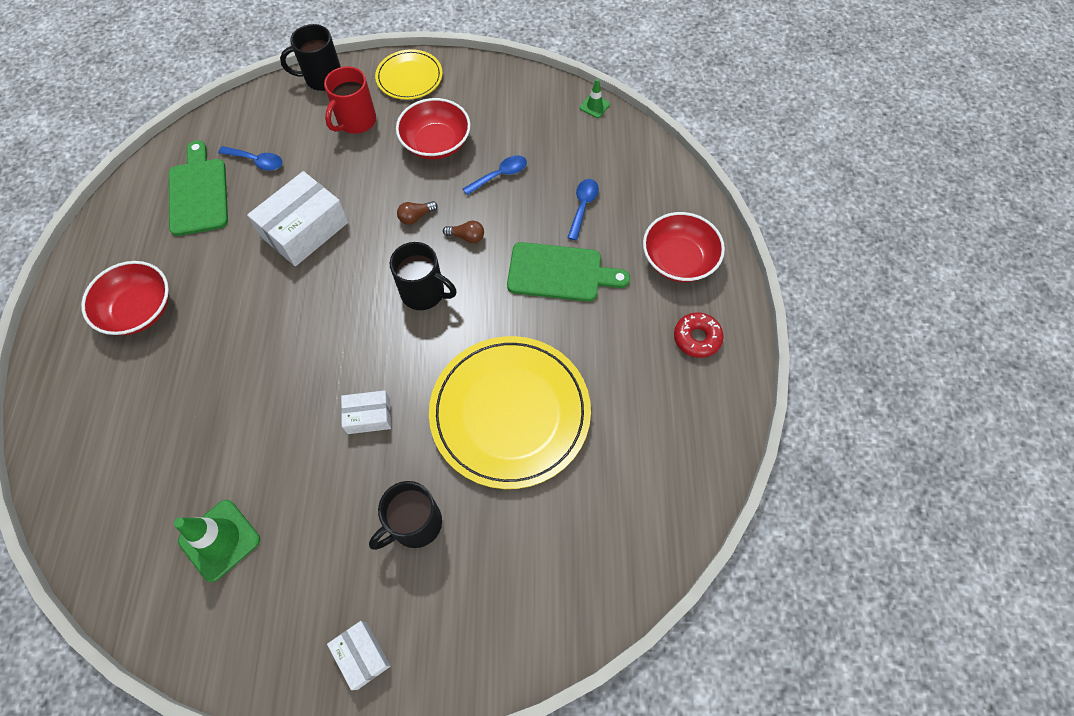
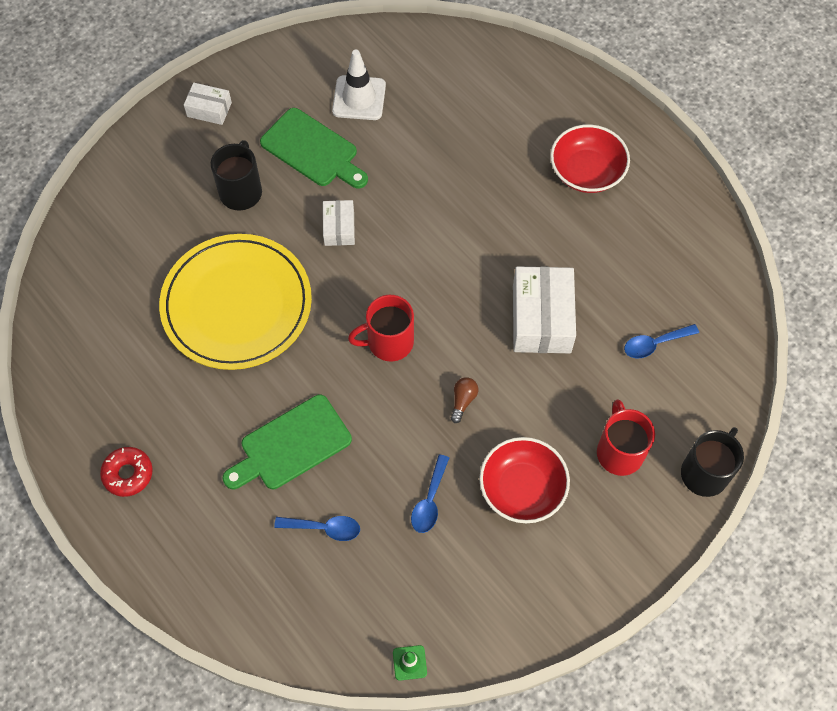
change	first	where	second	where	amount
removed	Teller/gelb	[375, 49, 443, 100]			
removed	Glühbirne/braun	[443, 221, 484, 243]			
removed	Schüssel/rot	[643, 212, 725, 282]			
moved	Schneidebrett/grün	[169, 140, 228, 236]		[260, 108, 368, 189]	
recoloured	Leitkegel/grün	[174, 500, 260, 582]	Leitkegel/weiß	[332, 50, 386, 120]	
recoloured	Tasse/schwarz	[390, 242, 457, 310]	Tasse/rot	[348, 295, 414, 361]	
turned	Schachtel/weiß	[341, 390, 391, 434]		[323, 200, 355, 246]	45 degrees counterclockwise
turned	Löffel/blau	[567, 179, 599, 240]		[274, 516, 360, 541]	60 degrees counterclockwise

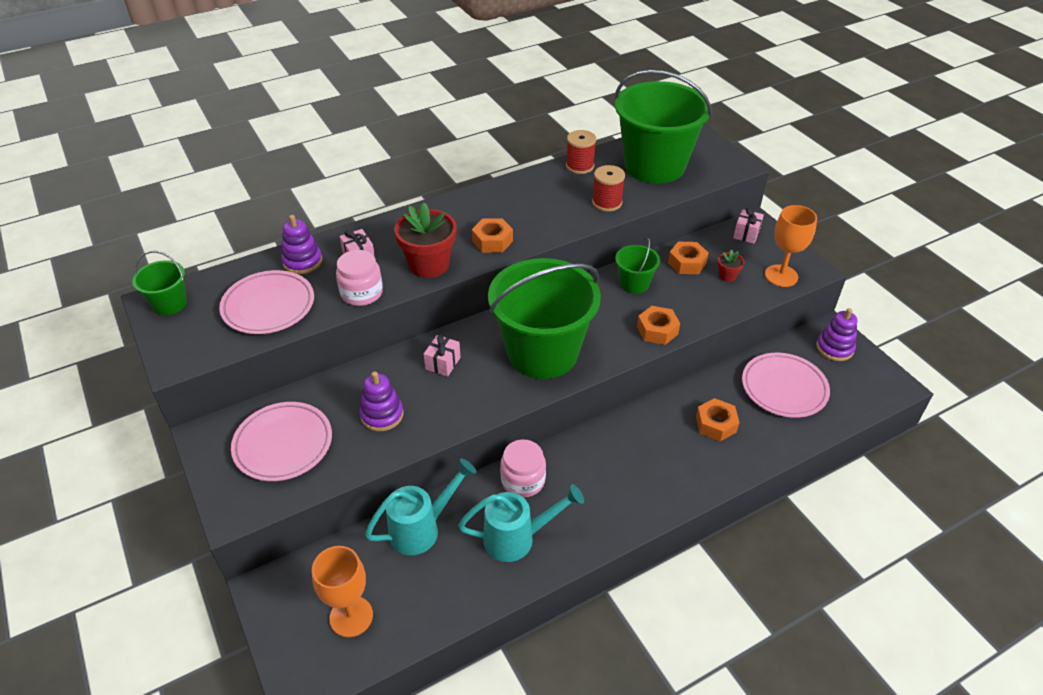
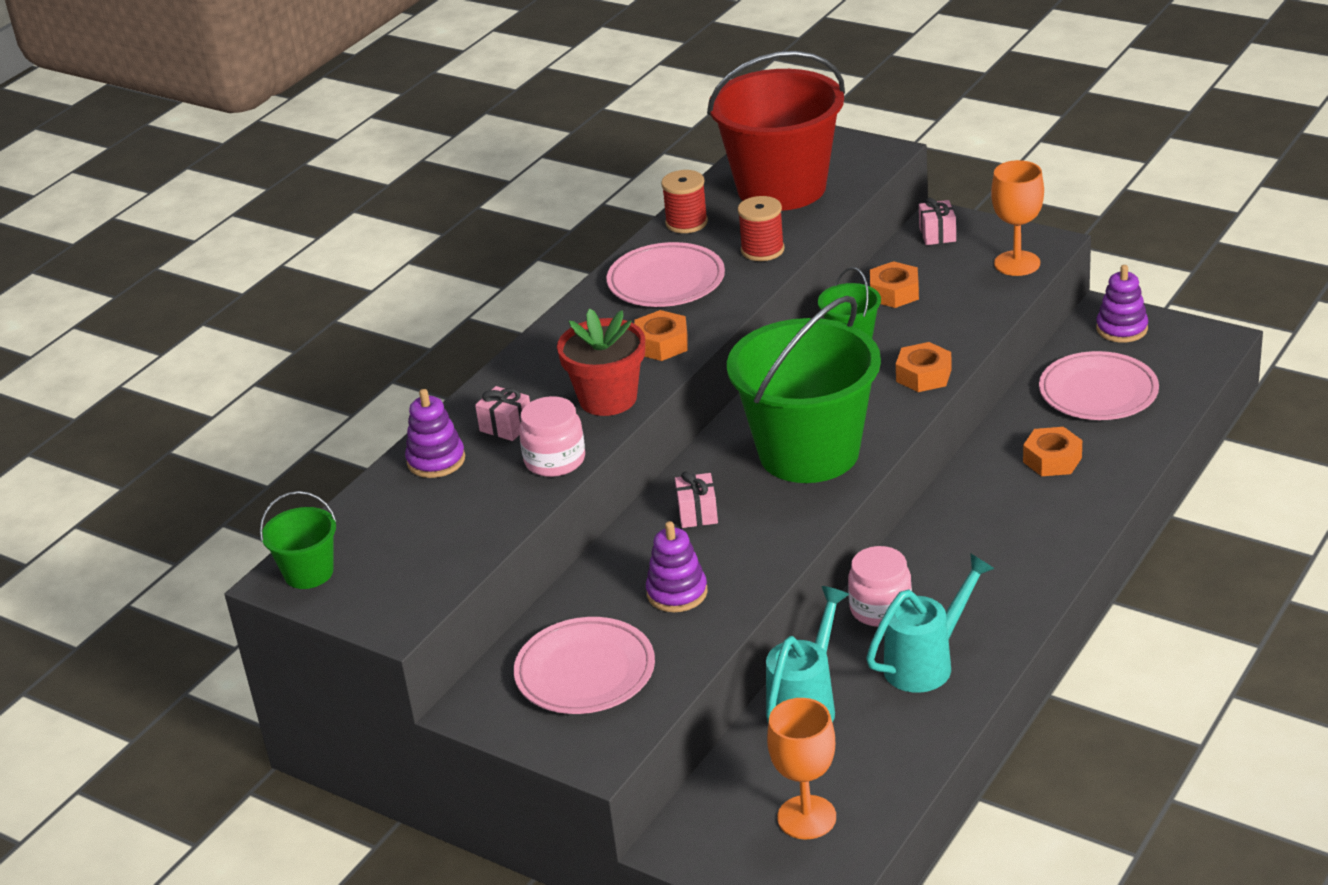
change	first	where	second	where	amount
removed	Blumentopf/rot	[718, 249, 745, 282]			
moved	Teller/rosa	[219, 270, 314, 334]		[607, 242, 725, 307]	
recoloured	Eimer/grün	[615, 70, 712, 183]	Eimer/rot	[707, 51, 845, 211]	

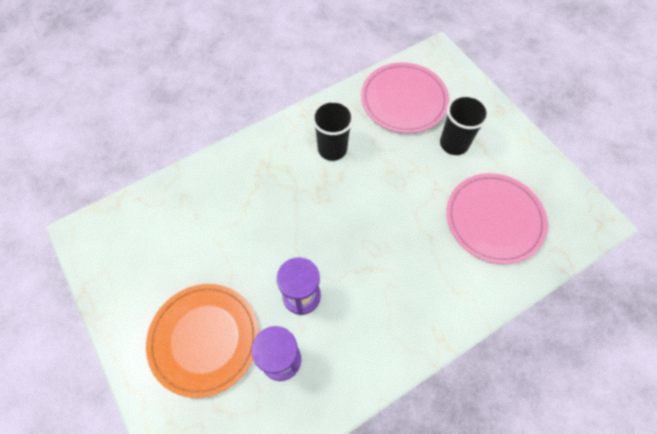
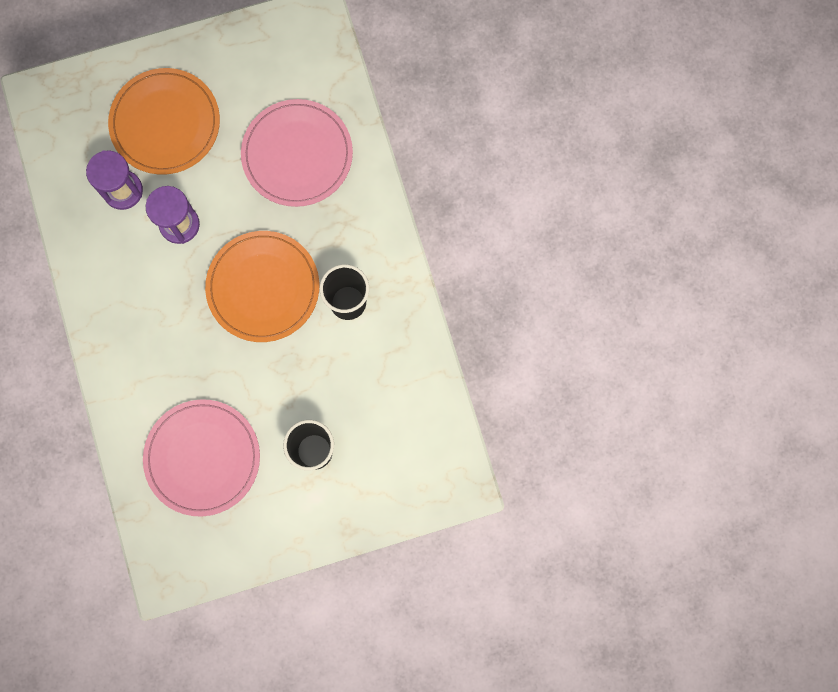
change	first	where	second	where	amount
added			Teller/orange	[205, 231, 319, 342]	
moved	Teller/rosa	[361, 62, 449, 133]		[241, 99, 353, 207]	

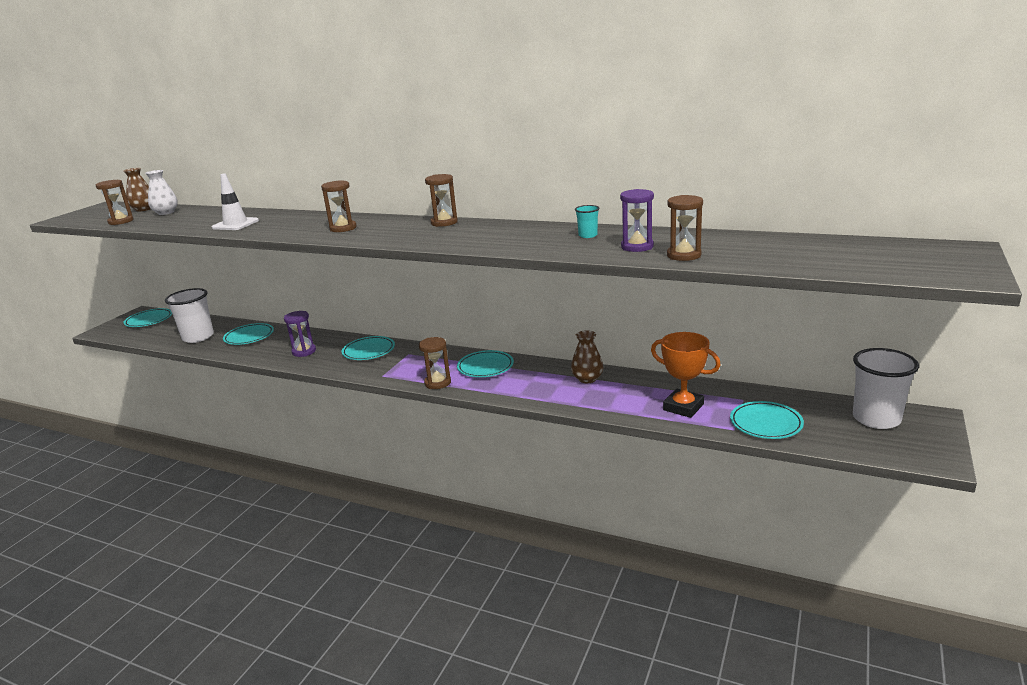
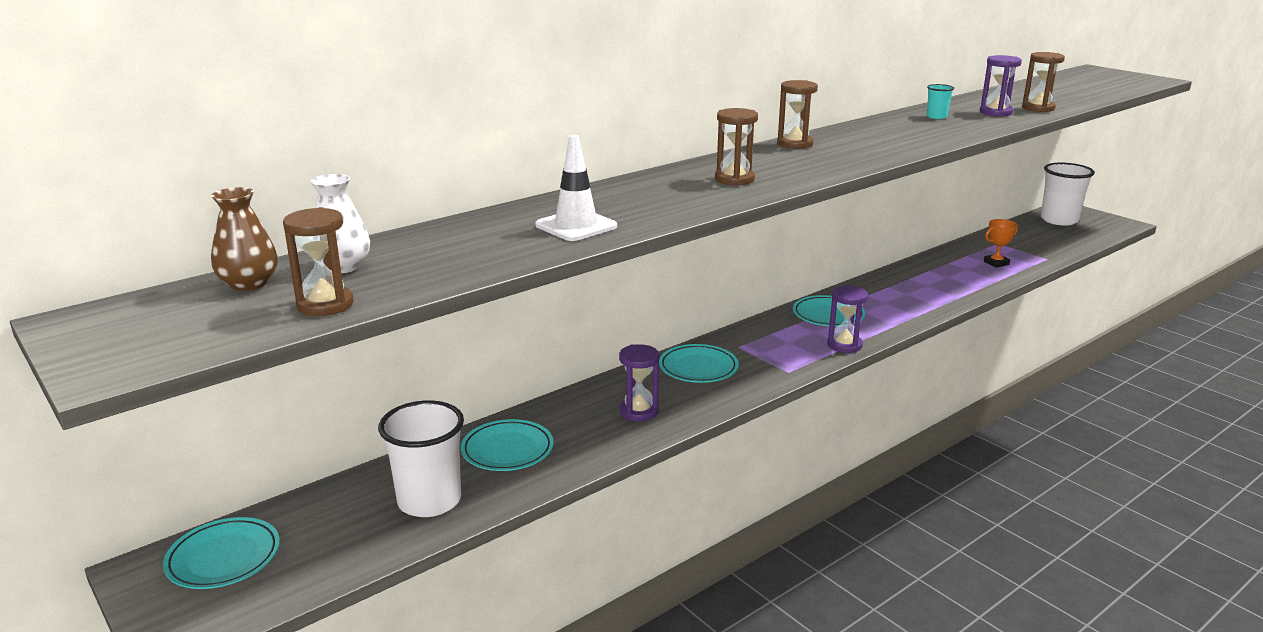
change	first	where	second	where	amount
removed	Vase/braun	[571, 330, 603, 383]			
removed	Teller/türkis	[730, 401, 804, 439]			
recoloured	Sanduhr/braun	[419, 337, 451, 389]	Sanduhr/lila	[827, 286, 868, 353]	
resized	Pokal/orange	[651, 332, 721, 418]		[984, 219, 1018, 268]	x0.60

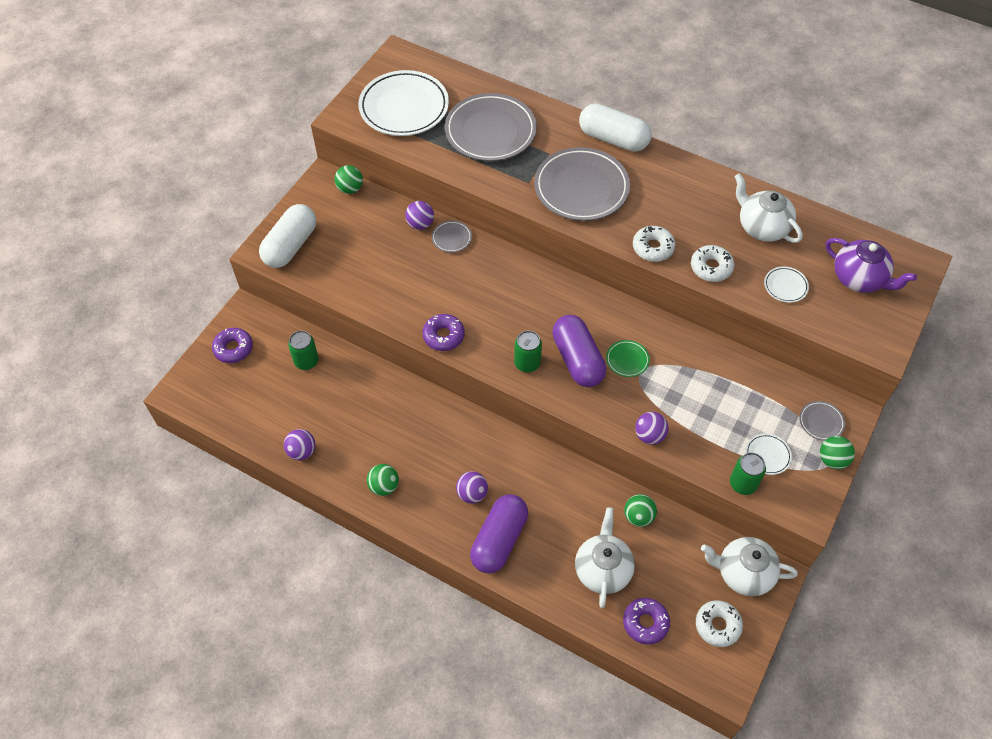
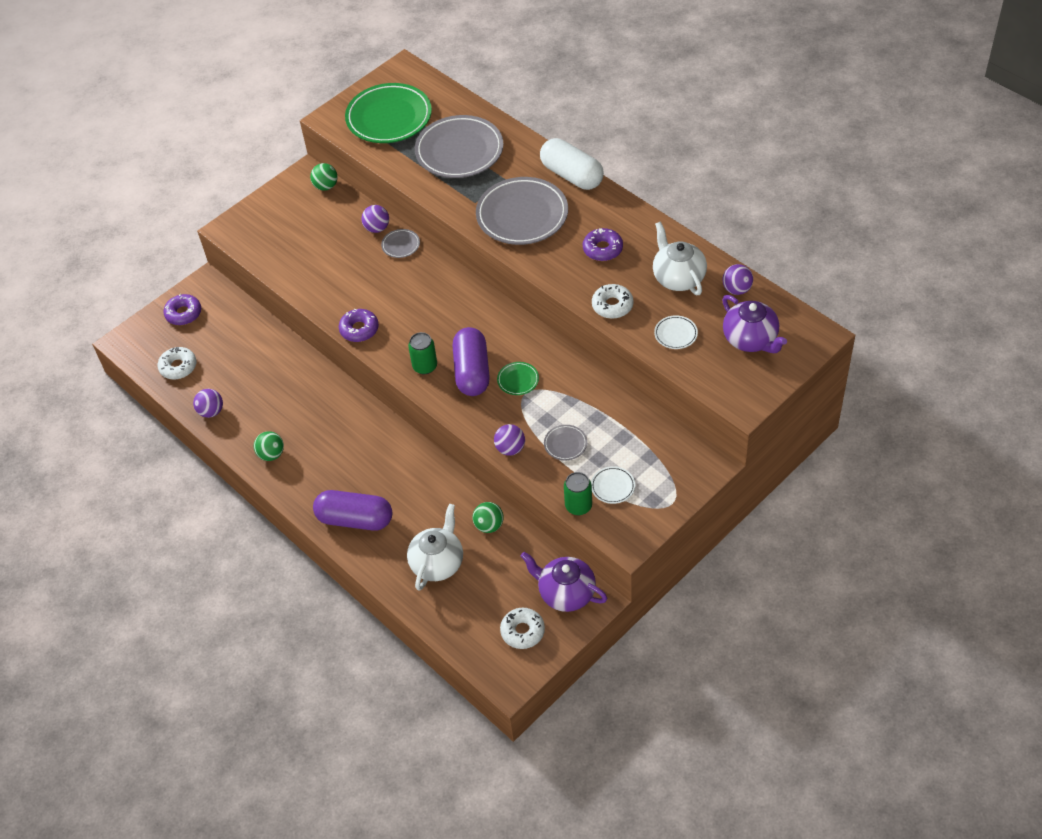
change	first	where	second	where	amount
removed	Kapsel/weiß	[259, 204, 316, 268]			
removed	Dose/grün	[288, 331, 319, 370]			
removed	Ball/grün	[820, 436, 855, 469]			
moved	Ball/lila	[456, 471, 488, 504]		[722, 264, 753, 295]	
moved	Donut/lila	[623, 598, 670, 645]		[583, 228, 623, 261]	
moved	Donut/weiß	[633, 226, 676, 262]		[158, 347, 196, 380]	
moved	Teller/grau	[799, 401, 845, 441]		[544, 425, 587, 460]	
recoloured	Teller/weiß	[358, 70, 449, 136]	Teller/grün	[345, 83, 432, 143]	
recoloured	Teekanne/weiß	[701, 537, 798, 596]	Teekanne/lila	[520, 552, 607, 612]	
turned	Kapsel/lila	[470, 494, 528, 574]		[313, 490, 392, 531]	60 degrees clockwise

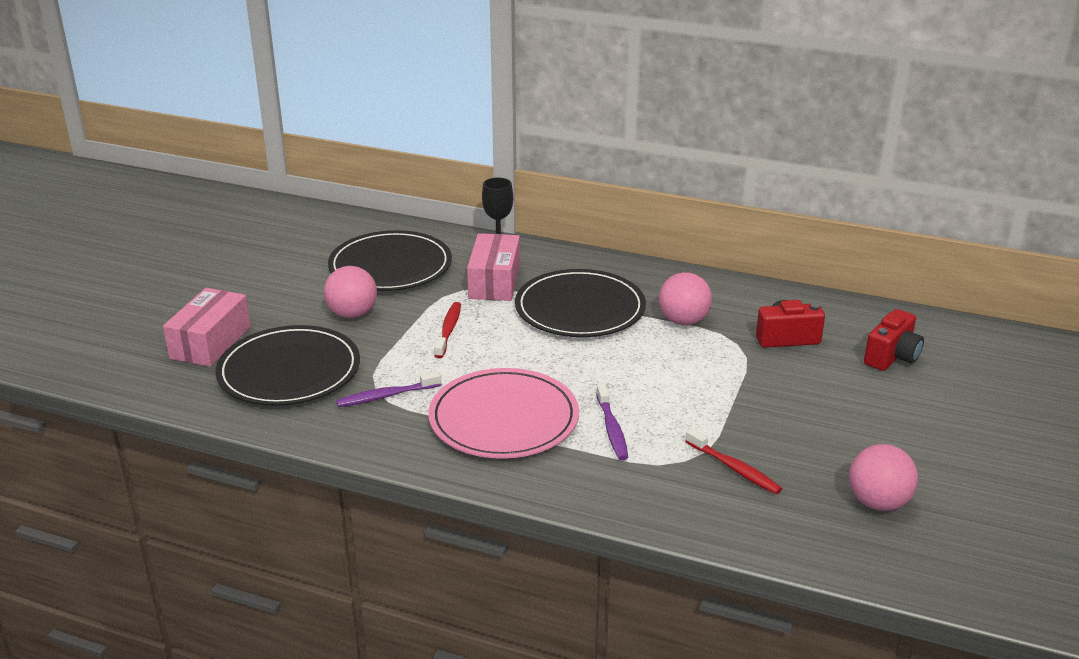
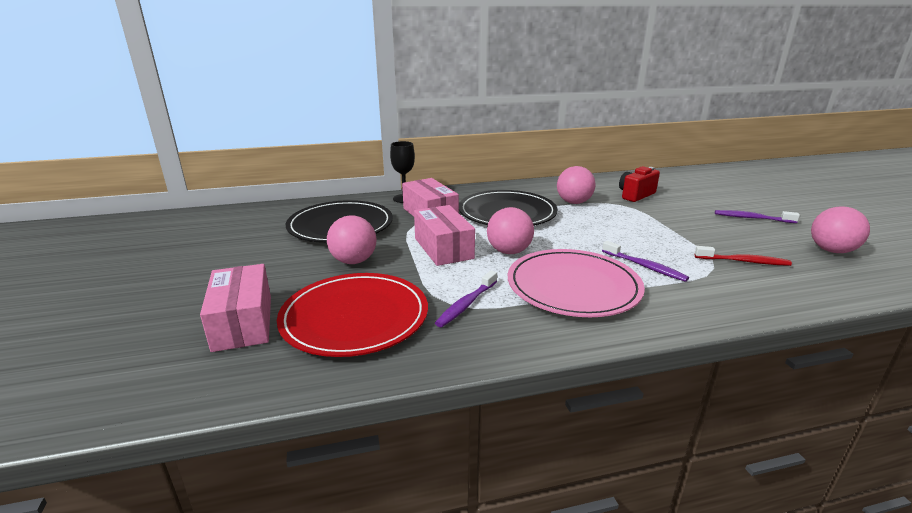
change	first	where	second	where	amount
removed	Kamera/rot	[864, 309, 924, 371]			
added			Ball/rosa	[487, 207, 534, 254]	
added			Zahnbürste/lila	[715, 210, 800, 223]	
replaced	Zahnbürste/rot	[434, 302, 461, 358]	Schachtel/rosa	[414, 205, 475, 266]	
recoloured	Teller/schwarz	[216, 325, 360, 406]	Teller/rot	[277, 273, 428, 357]	

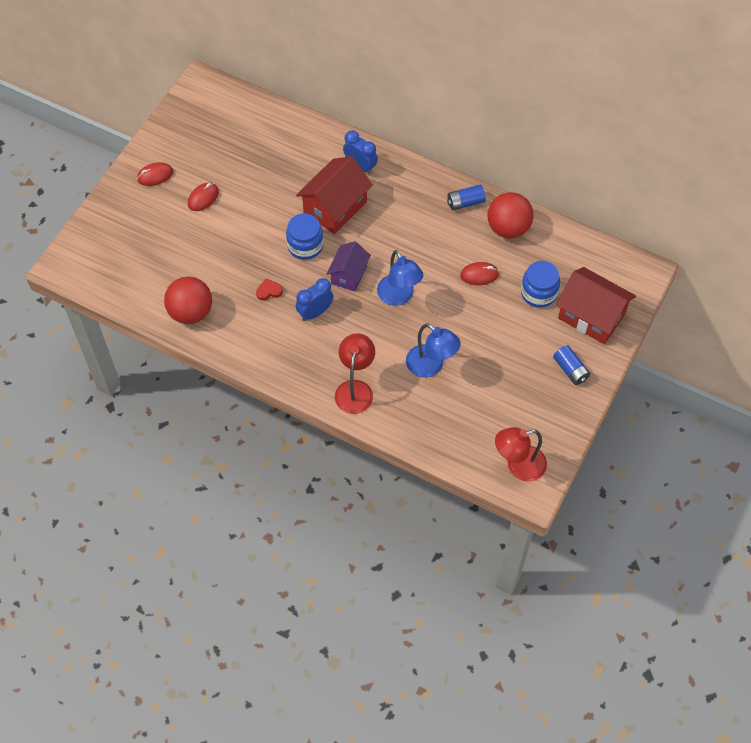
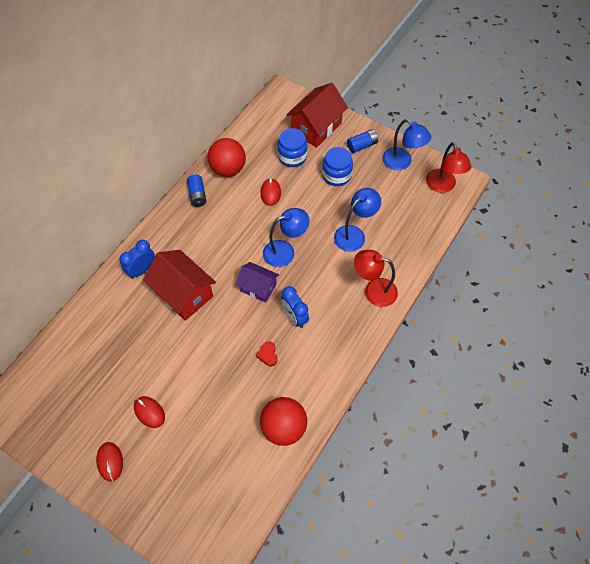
change	first	where	second	where	amount
added			Lampe/blau	[383, 119, 431, 170]	
moved	Einmachglas/blau	[286, 213, 323, 260]		[322, 147, 353, 186]	

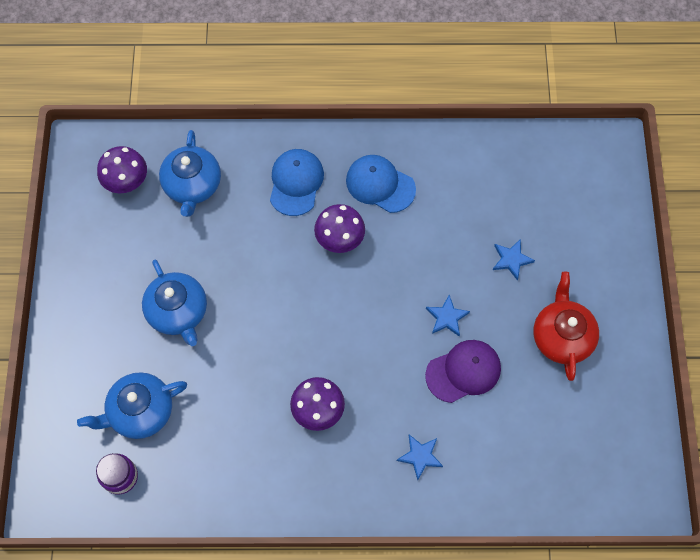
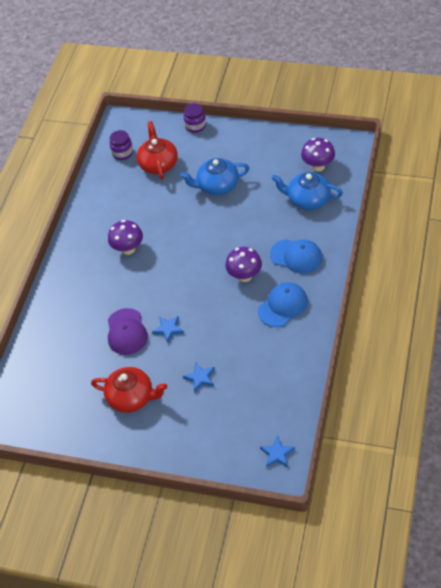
change	first	where	second	where	amount
added			Einmachglas/lila	[183, 103, 206, 133]	
moved	Stern/blau	[397, 435, 443, 480]		[260, 436, 295, 468]	
recoloured	Teekanne/blau	[77, 372, 187, 439]	Teekanne/rot	[137, 121, 178, 180]	

